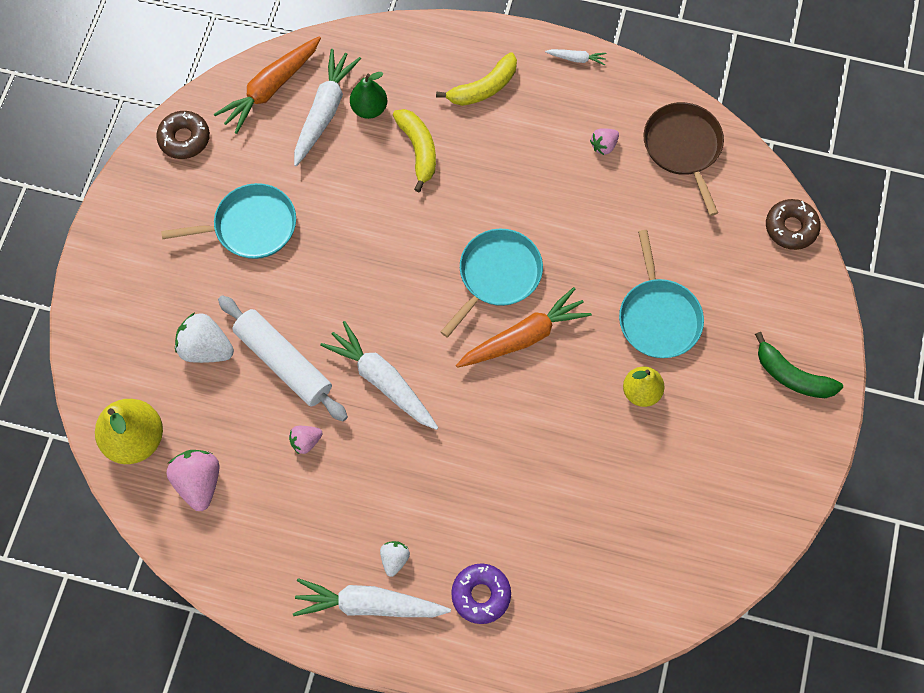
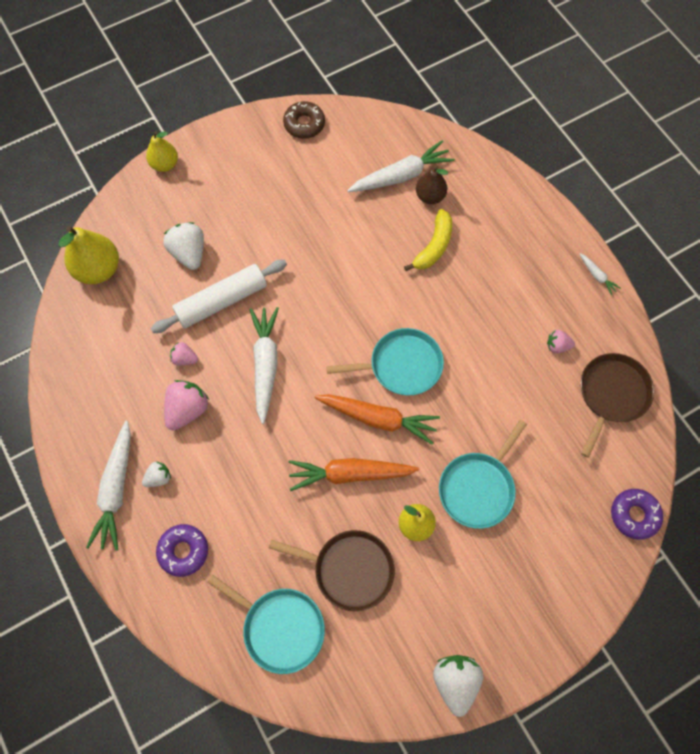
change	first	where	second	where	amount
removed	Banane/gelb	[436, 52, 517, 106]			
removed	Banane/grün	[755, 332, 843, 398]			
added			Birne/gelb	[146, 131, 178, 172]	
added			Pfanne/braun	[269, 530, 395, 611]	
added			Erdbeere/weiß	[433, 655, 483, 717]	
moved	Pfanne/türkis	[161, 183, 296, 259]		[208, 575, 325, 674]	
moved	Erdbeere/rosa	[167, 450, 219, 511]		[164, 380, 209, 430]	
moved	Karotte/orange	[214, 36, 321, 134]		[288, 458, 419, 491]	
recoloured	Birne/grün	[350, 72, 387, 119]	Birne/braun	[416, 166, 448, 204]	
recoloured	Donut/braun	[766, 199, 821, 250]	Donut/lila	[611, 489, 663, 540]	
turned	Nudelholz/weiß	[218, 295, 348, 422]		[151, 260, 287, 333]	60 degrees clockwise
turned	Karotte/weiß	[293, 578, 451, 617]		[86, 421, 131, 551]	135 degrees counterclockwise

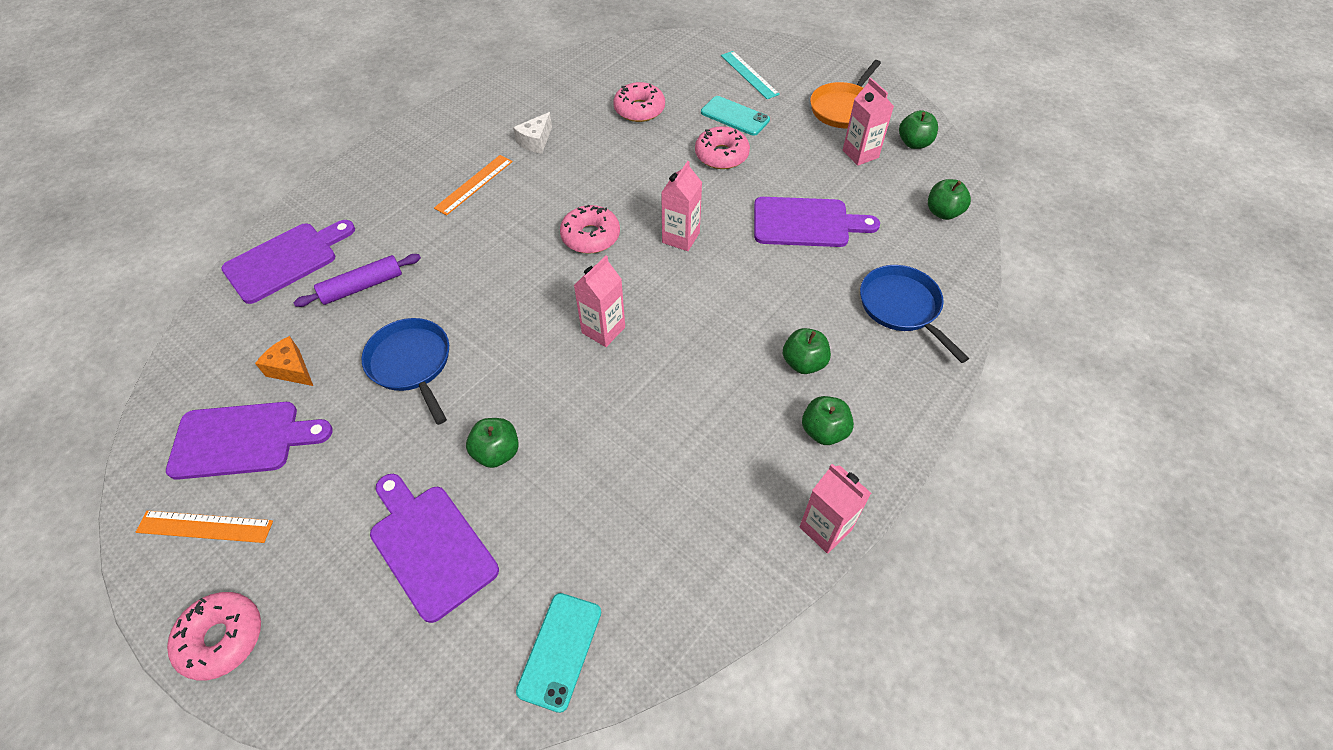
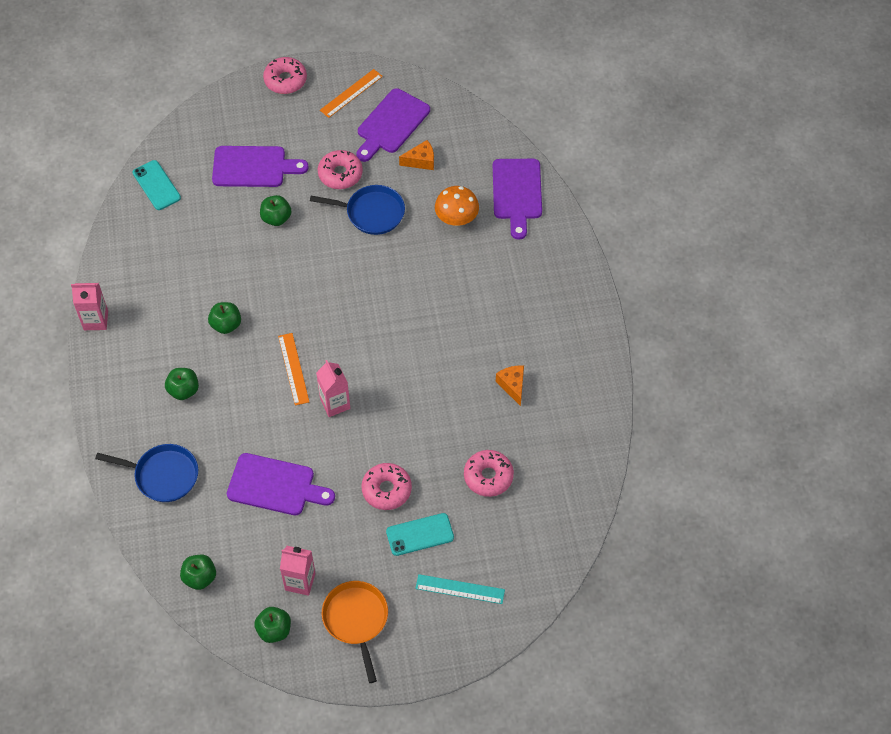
change	first	where	second	where	amount
removed	Getränkekarton/rosa	[574, 256, 625, 347]			
moved	Lineal/orange	[434, 155, 513, 216]		[278, 333, 309, 406]	
moved	Donut/rosa	[560, 205, 620, 254]		[318, 150, 363, 189]	
moved	Apfel/grün	[802, 396, 854, 445]		[208, 302, 241, 334]	
replaced	Nudelholz/lila	[293, 254, 421, 307]	Pilz/orange	[435, 186, 479, 226]	
recoloured	Käse/weiß	[513, 112, 552, 154]	Käse/orange	[496, 366, 524, 406]	
turned	Schneidebrett/lila	[754, 197, 880, 247]		[227, 453, 335, 515]	120 degrees counterclockwise

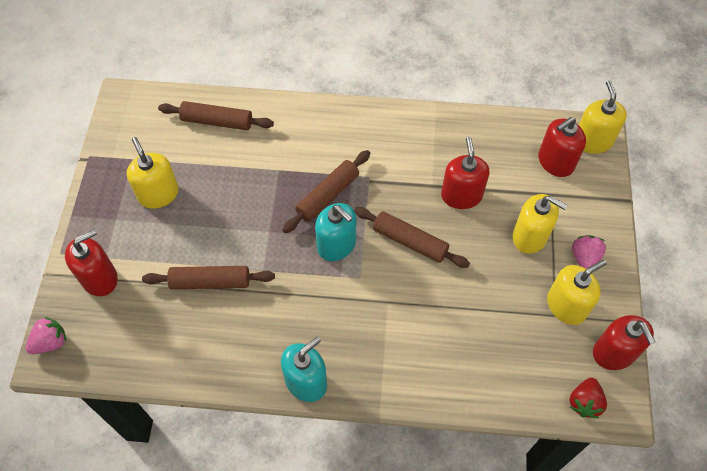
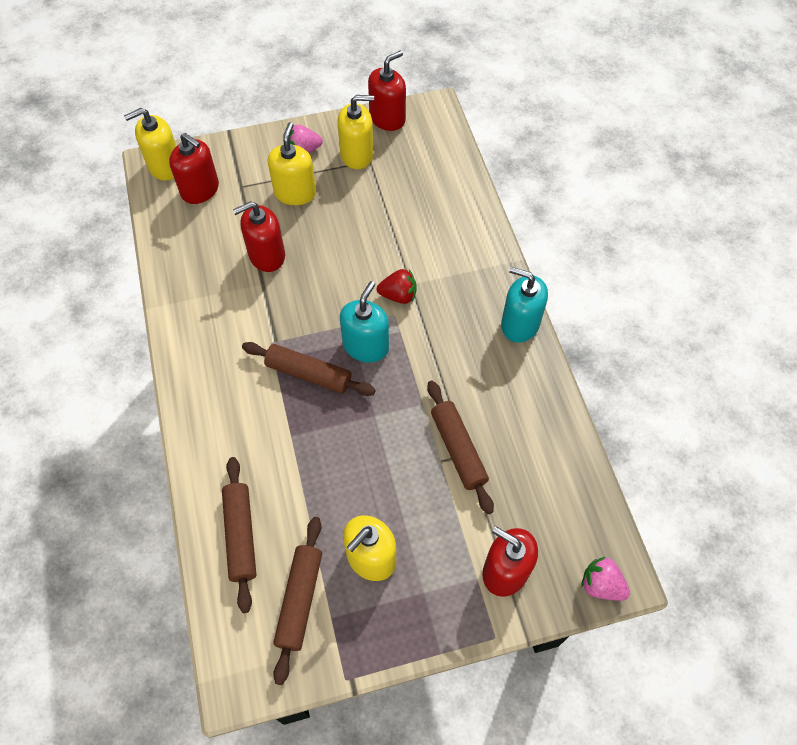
change	first	where	second	where	amount
moved	Nudelholz/braun	[354, 207, 470, 268]		[273, 517, 322, 685]	
moved	Erdbeere/rot	[569, 378, 607, 418]		[377, 269, 417, 304]	
turned	Seifenspender/gelb	[547, 260, 606, 325]		[338, 95, 374, 169]	135 degrees clockwise

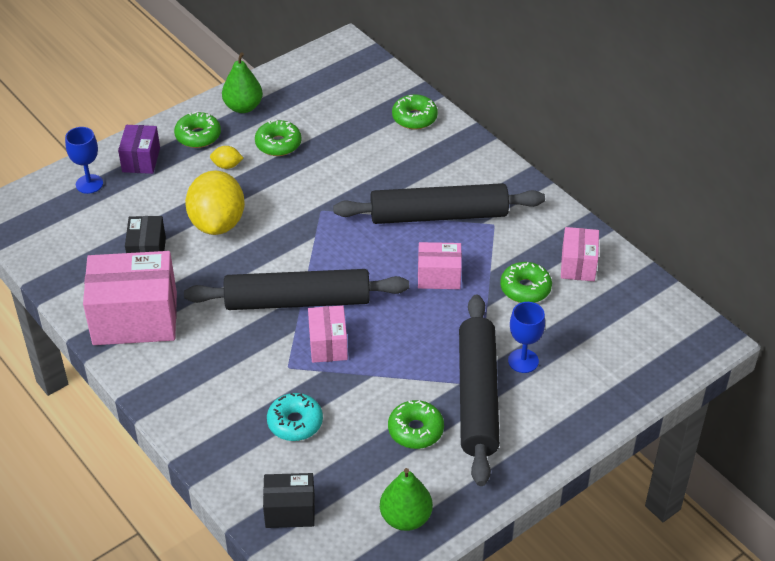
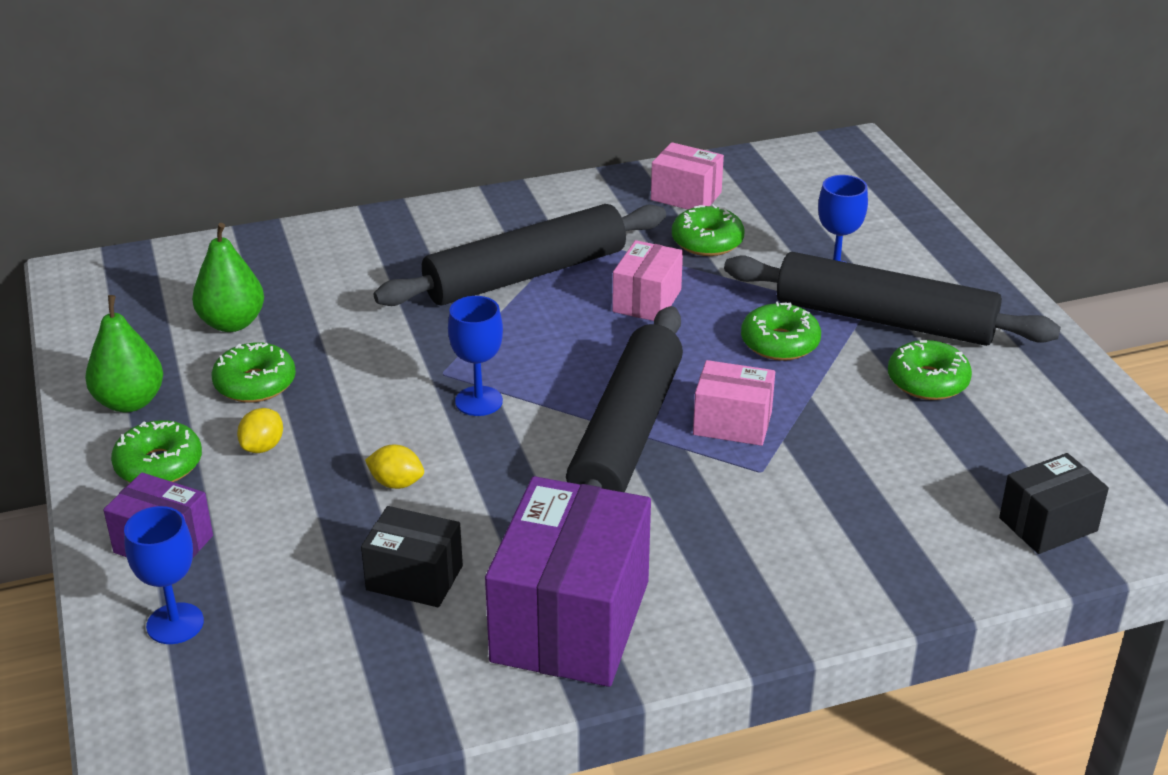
change	first	where	second	where	amount
removed	Donut/türkis	[267, 393, 323, 441]			
added			Kelch/blau	[448, 296, 503, 416]	
moved	Birne/grün	[380, 468, 433, 531]		[192, 223, 264, 332]	
moved	Donut/grün	[392, 94, 438, 129]		[741, 301, 821, 361]	
recoloured	Schachtel/rosa	[83, 251, 177, 345]	Schachtel/lila	[485, 476, 651, 687]	
turned	Schachtel/schwarz	[263, 473, 315, 528]		[999, 453, 1109, 554]	45 degrees clockwise
turned	Nudelholz/schwarz	[333, 183, 545, 224]		[374, 204, 666, 306]	45 degrees clockwise
resized	Zitrone/gelb	[185, 171, 245, 235]		[365, 445, 424, 489]	x0.42

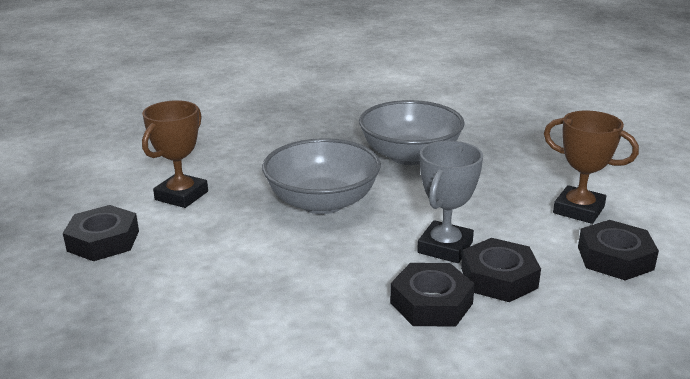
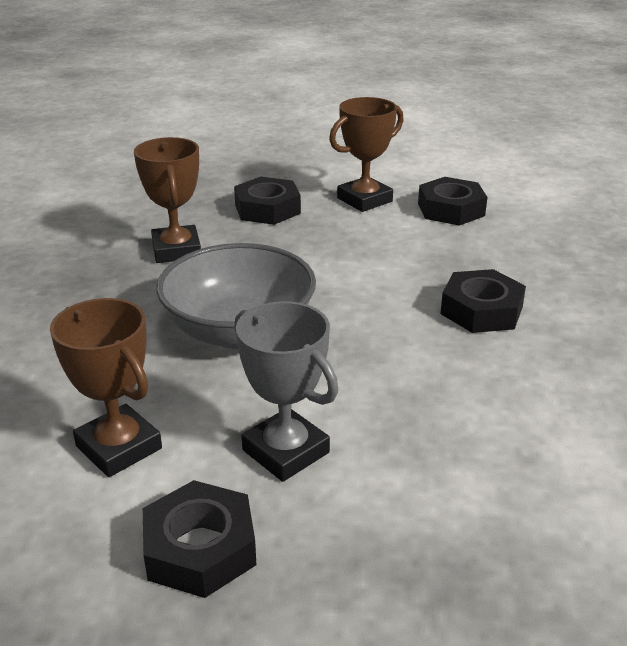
change	first	where	second	where	amount
moved	Pokal/grau	[417, 141, 483, 263]		[234, 301, 338, 482]	
moved	Sechskantmutter/schwarz	[461, 238, 541, 302]		[234, 177, 301, 225]	
replaced	Schüssel/grau	[359, 100, 465, 165]	Pokal/braun	[134, 137, 201, 263]	

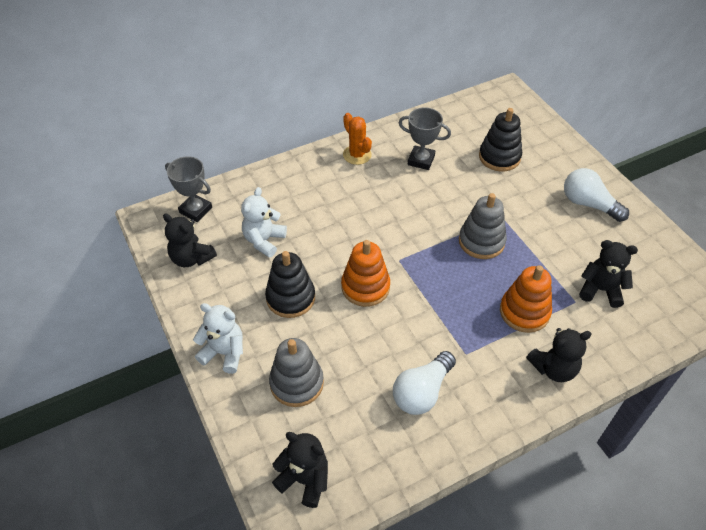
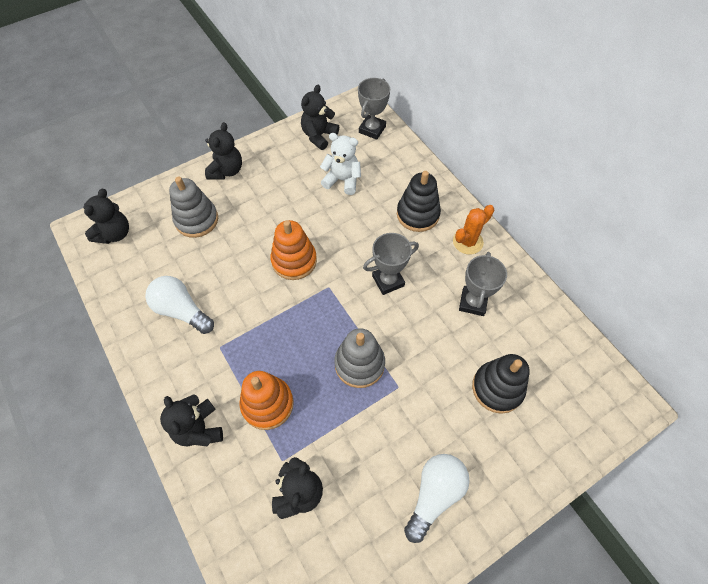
change	first	where	second	where	amount
added			Pokal/grau	[363, 233, 419, 295]	
moved	Stapelspielzeug/schwarz	[265, 251, 315, 318]		[397, 171, 441, 232]	
recoloured	Teddybär/weiß	[193, 303, 243, 374]	Teddybär/schwarz	[205, 122, 242, 179]	

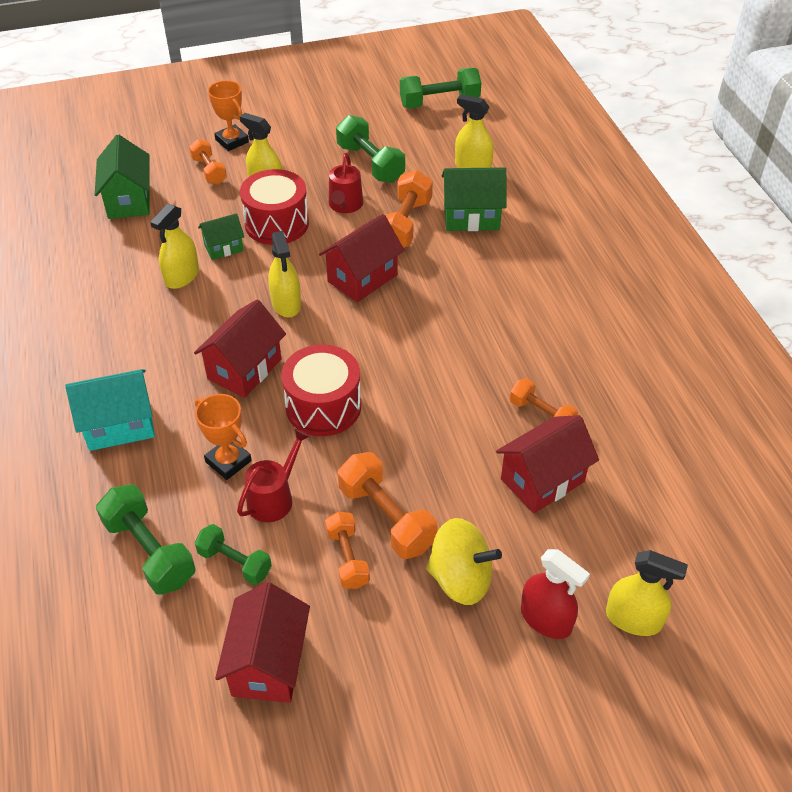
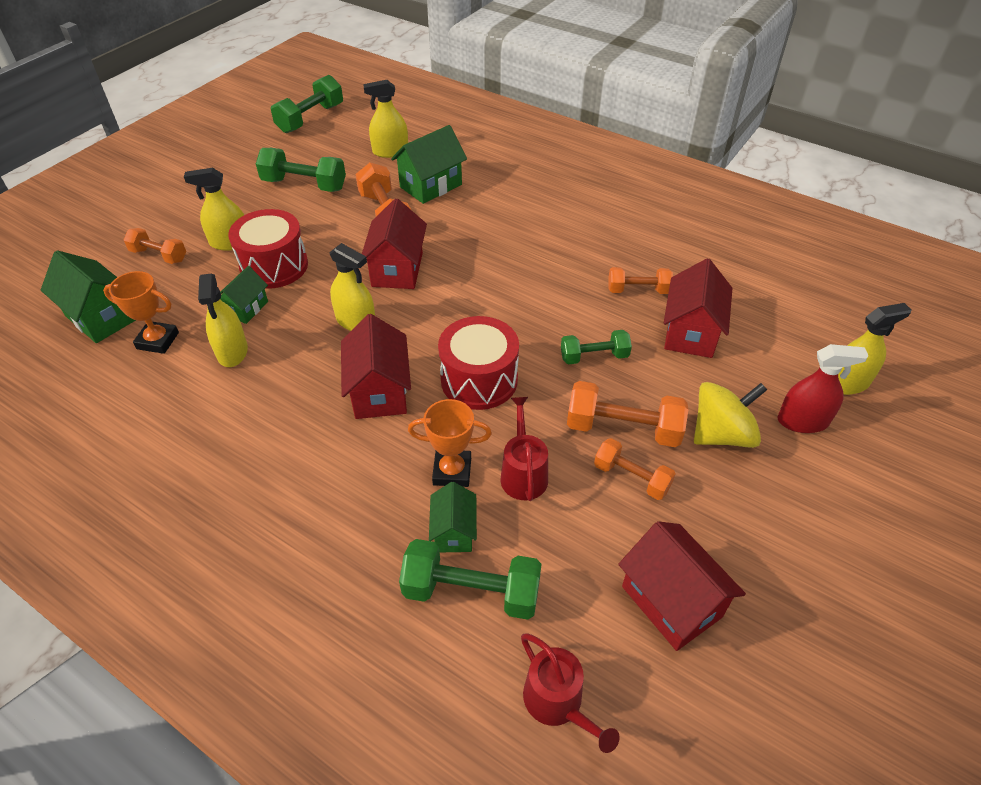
change	first	where	second	where	amount
removed	Haus/türkis	[65, 369, 155, 451]			
added			Haus/grün	[429, 482, 477, 552]	
moved	Hantel/grün	[194, 524, 272, 585]		[561, 330, 632, 364]	
moved	Pokal/orange	[208, 80, 249, 151]		[103, 271, 179, 354]	
moved	Gießkanne/rot	[329, 153, 363, 213]		[521, 633, 620, 753]	

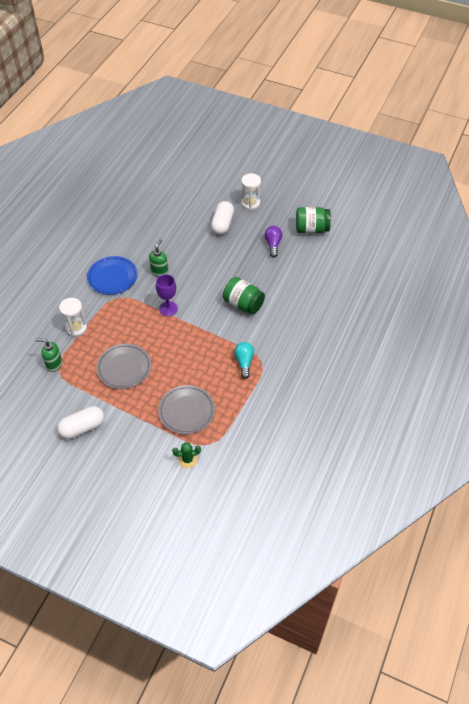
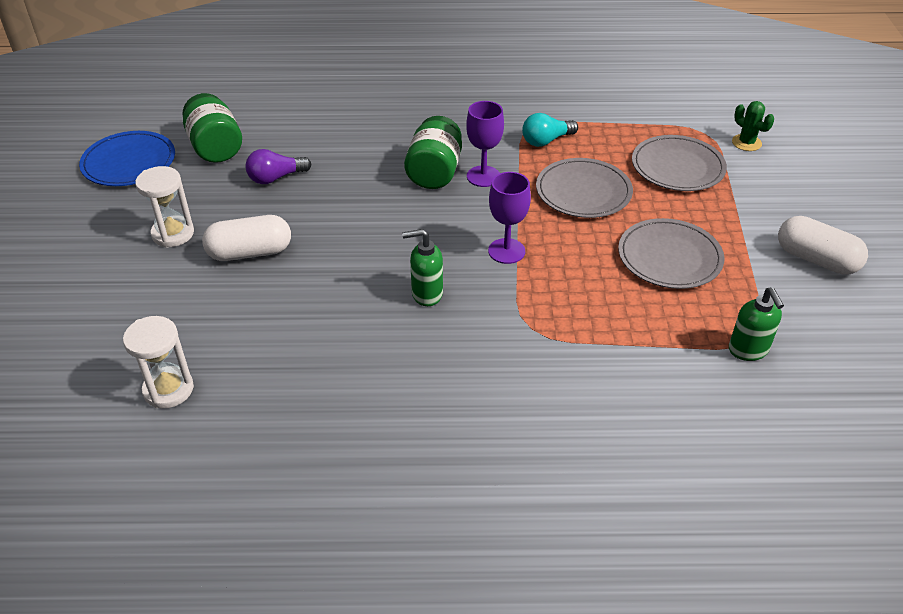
change	first	where	second	where	amount
added			Kelch/lila	[466, 101, 504, 187]	
added			Teller/grau	[536, 158, 633, 218]	
moved	Sanduhr/weiß	[59, 298, 87, 337]		[123, 316, 194, 408]	
moved	Teller/blau	[87, 256, 138, 295]		[79, 131, 175, 186]	

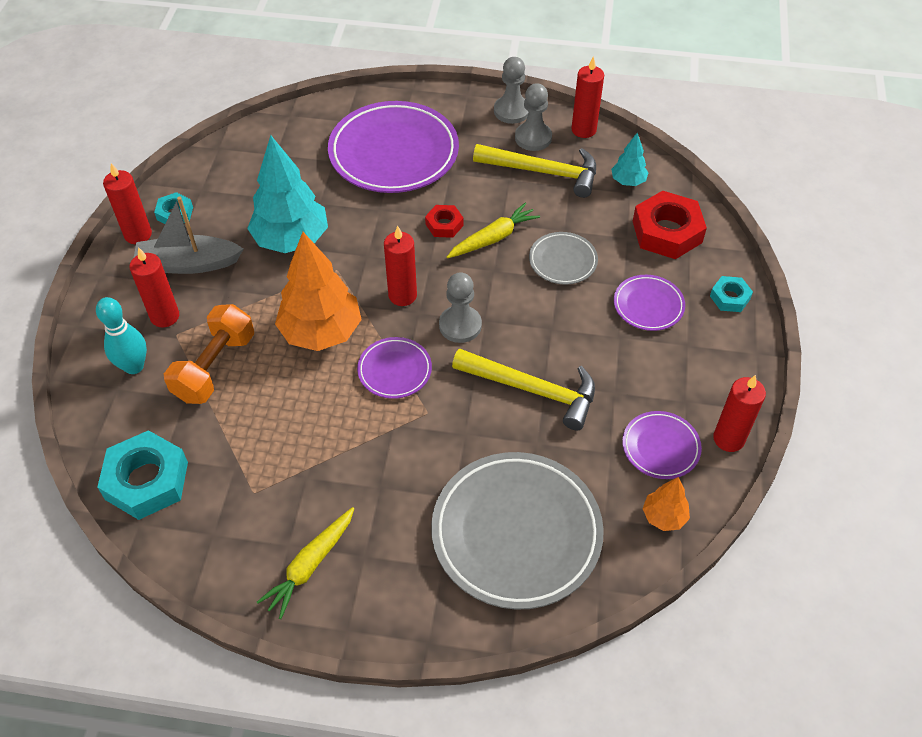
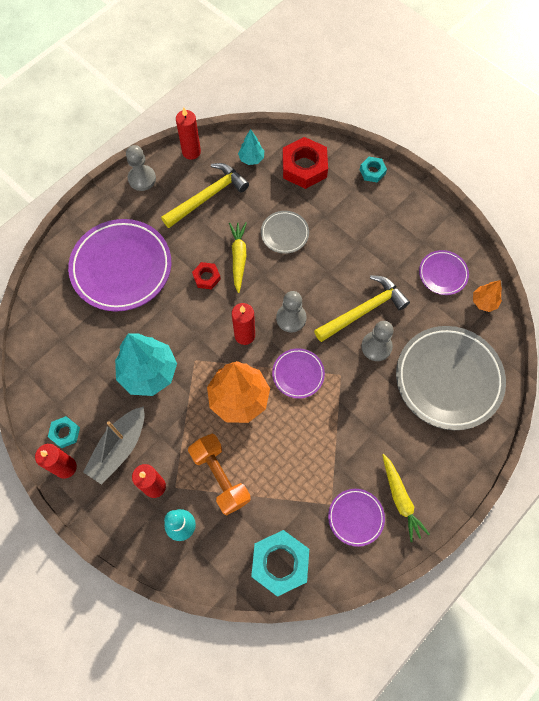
change	first	where	second	where	amount
removed	Kerze/rot	[713, 375, 766, 452]			
moved	Bauer/grau	[515, 83, 552, 151]		[361, 321, 393, 361]	
moved	Teller/lila	[614, 275, 685, 331]		[328, 489, 385, 547]	

